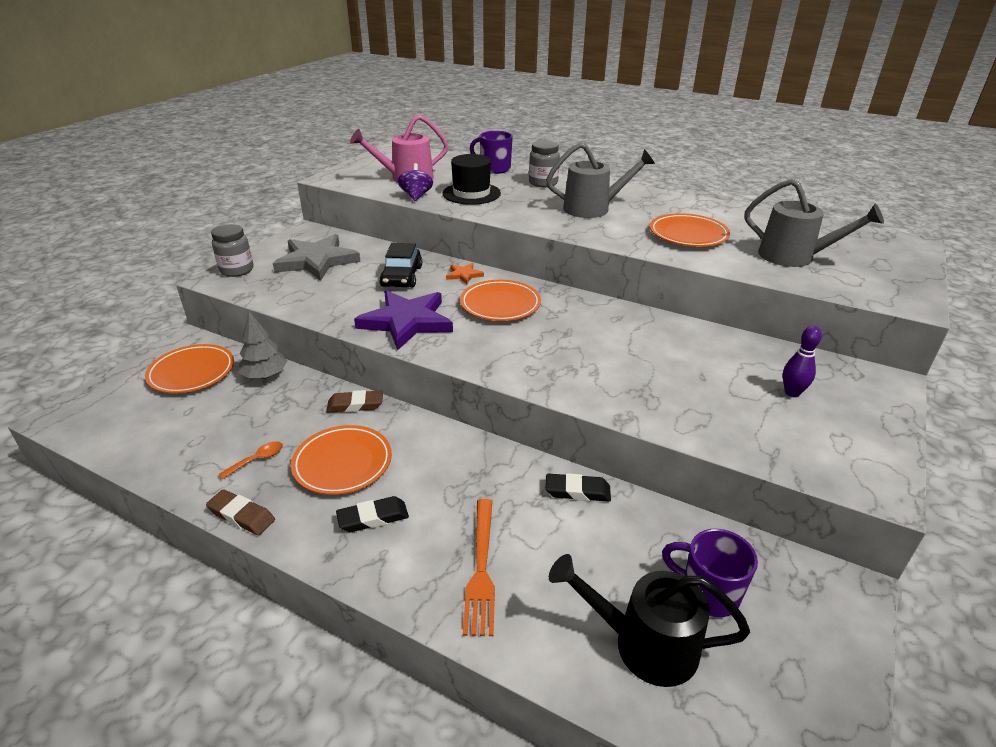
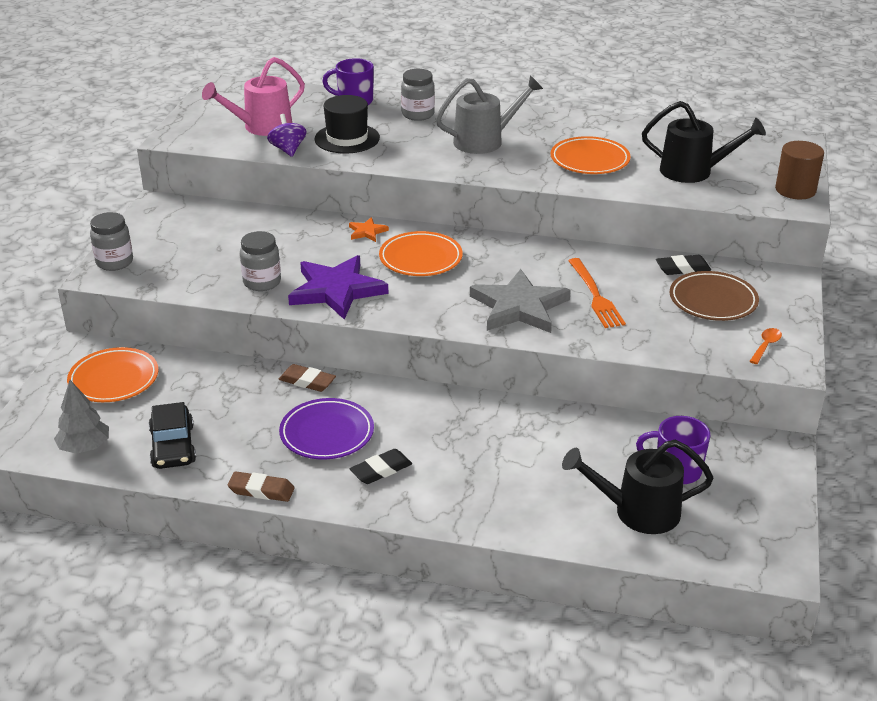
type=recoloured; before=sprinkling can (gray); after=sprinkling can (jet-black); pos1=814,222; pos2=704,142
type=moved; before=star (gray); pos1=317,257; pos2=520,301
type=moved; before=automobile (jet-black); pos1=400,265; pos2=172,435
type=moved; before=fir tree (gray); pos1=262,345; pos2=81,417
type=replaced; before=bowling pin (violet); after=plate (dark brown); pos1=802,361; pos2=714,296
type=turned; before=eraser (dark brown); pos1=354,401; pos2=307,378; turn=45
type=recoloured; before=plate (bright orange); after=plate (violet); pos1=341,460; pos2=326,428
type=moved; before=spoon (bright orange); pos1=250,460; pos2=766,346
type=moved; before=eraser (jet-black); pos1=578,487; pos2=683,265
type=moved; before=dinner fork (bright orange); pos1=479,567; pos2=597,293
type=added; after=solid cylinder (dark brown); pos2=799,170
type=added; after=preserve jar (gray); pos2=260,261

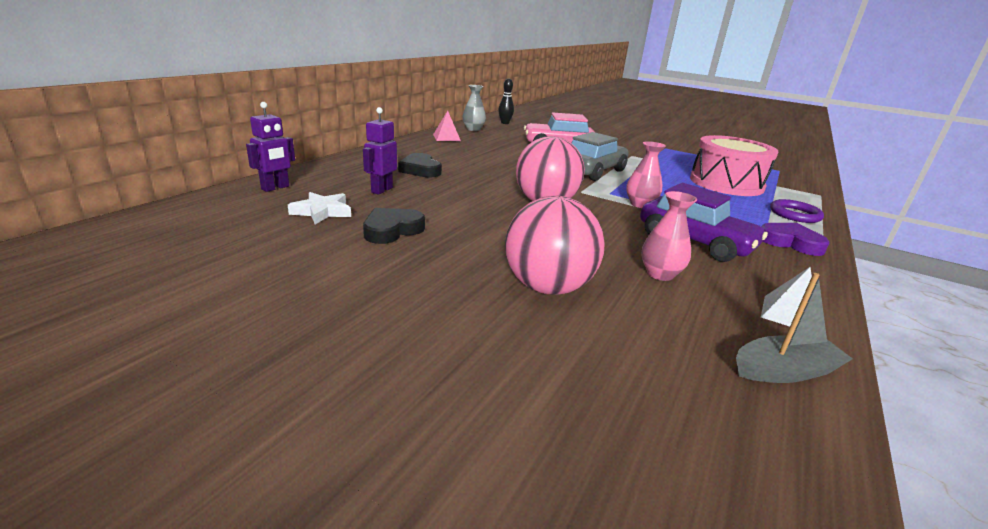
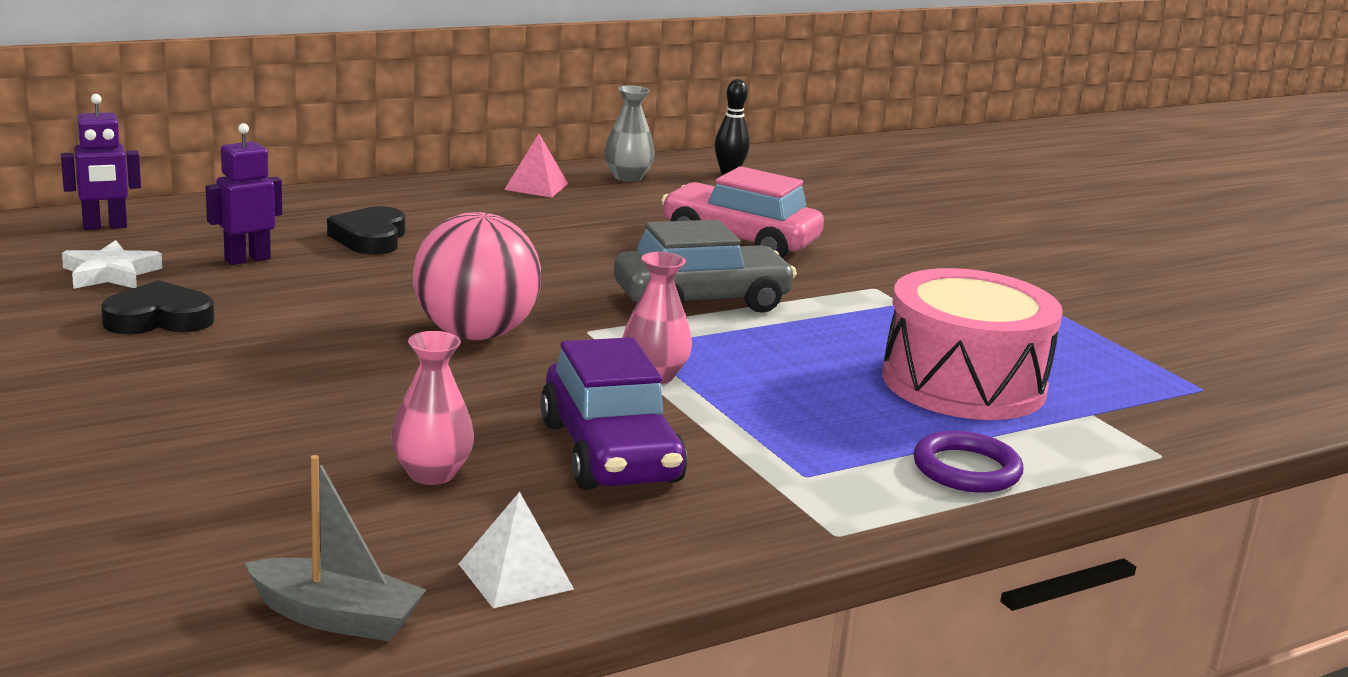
type=removed; before=ball (pink); pos1=555,245
type=removed; before=love heart (violet); pos1=796,239

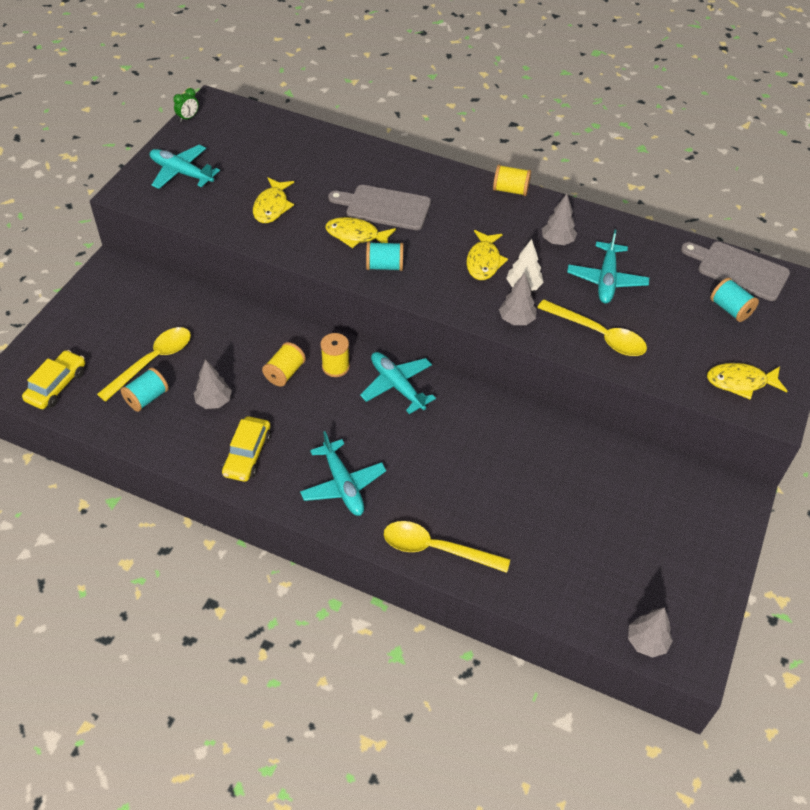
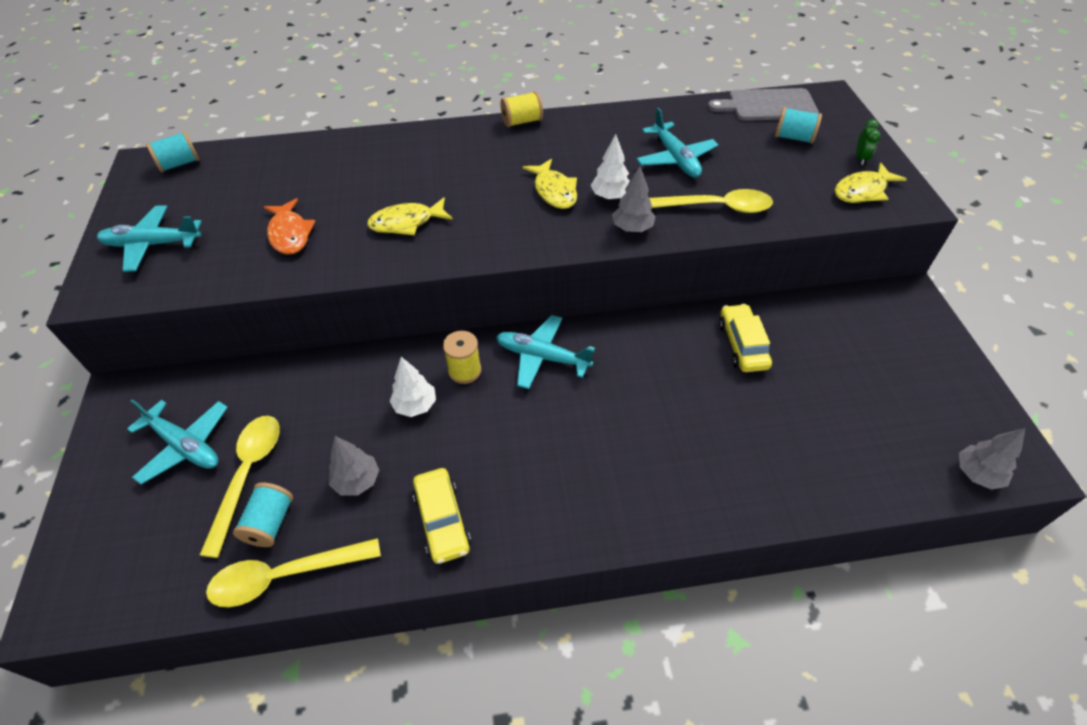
type=moved; before=clock (emerald); pos1=186,105; pos2=868,142
type=recoloured; before=toy fish (bright yellow); after=toy fish (bright orange); pos1=273,200; pos2=290,226
type=removed; before=cutting board (gray); pos1=379,207
type=removed; before=fir tree (gray); pos1=559,219
type=moved; before=spool (teal); pos1=385,256; pos2=173,151
type=replaced; before=spool (bright yellow); after=fir tree (snow-white); pos1=284,364; pos2=413,387
type=moved; before=automobile (bright yellow); pos1=53,379; pos2=745,338
type=moved; before=toy plane (teal); pos1=343,473; pos2=177,442
type=moved; before=spoon (bright yellow); pos1=447,547; pos2=293,572

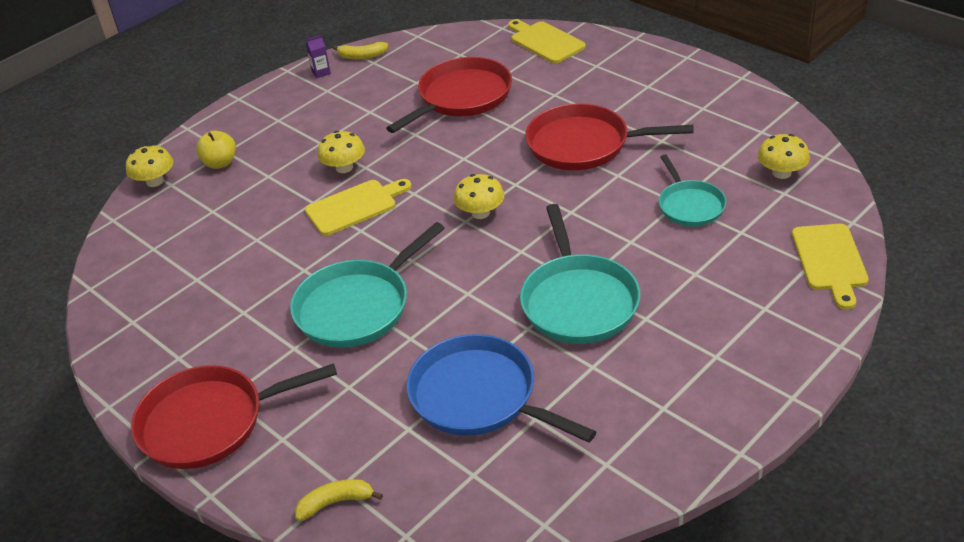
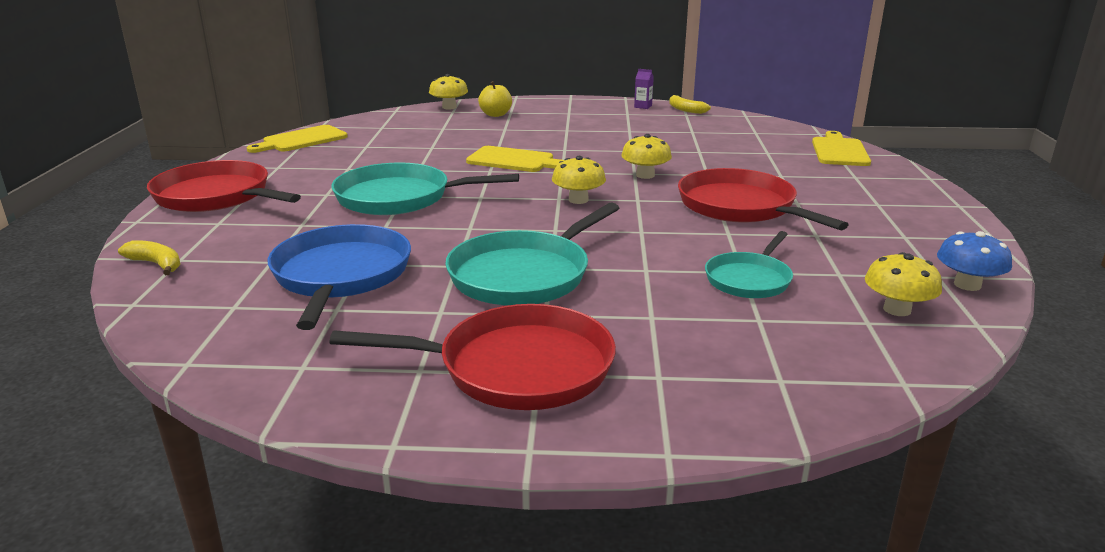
type=moved; before=skillet (scarlet); pos1=449,95; pos2=472,357
type=moved; before=fungus (bright yellow); pos1=341,152; pos2=646,156
type=moved; before=cutting board (bright yellow); pos1=830,267; pos2=297,139
type=added; after=fungus (blue); pos2=974,261

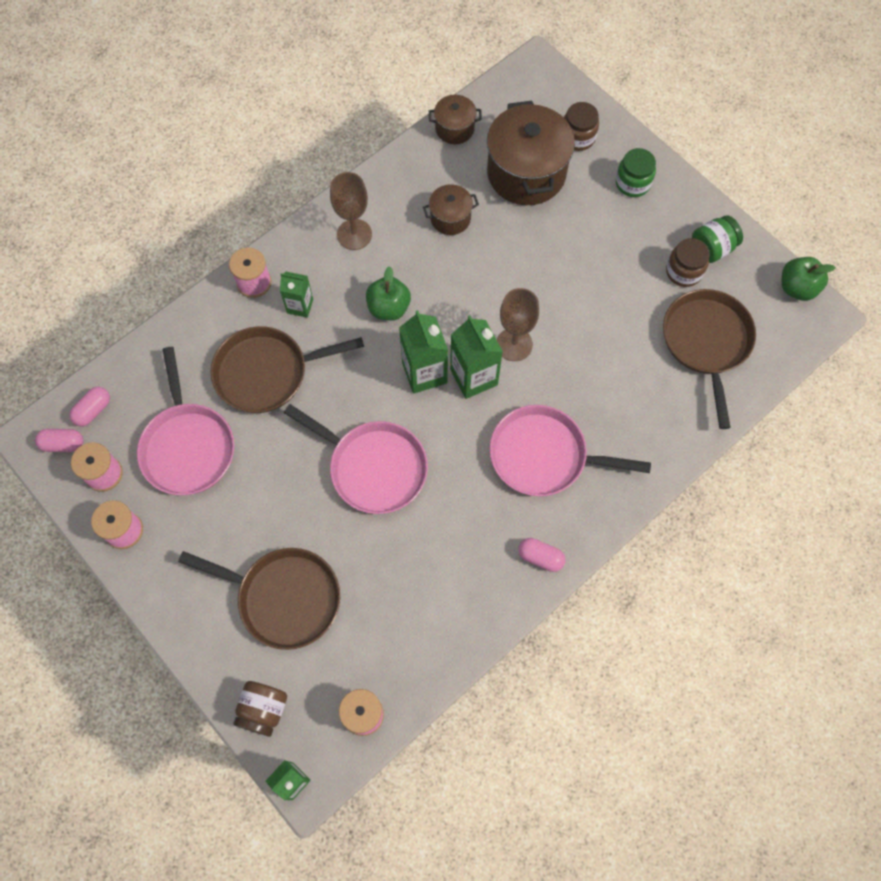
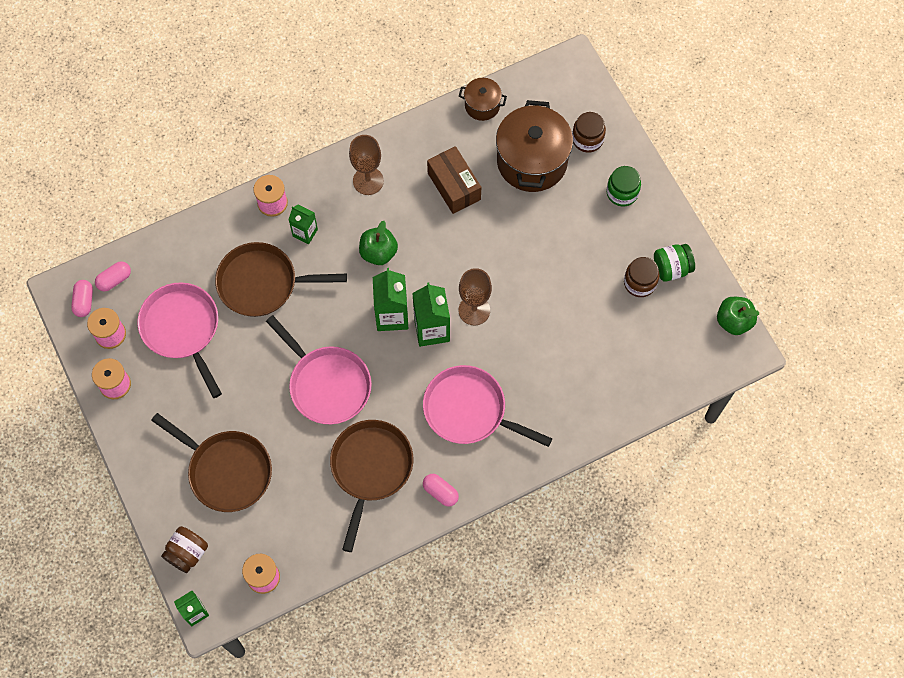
type=replaced; before=stockpot (dark brown); after=package (dark brown); pos1=451,209; pos2=454,180
type=moved; before=skillet (dark brown); pos1=709,359; pos2=371,486
type=turned; before=skillet (pink); pos1=185,421; pos2=180,340; turn=150
type=turned; before=pill shape (pink); pos1=59,440; pos2=82,298; turn=75

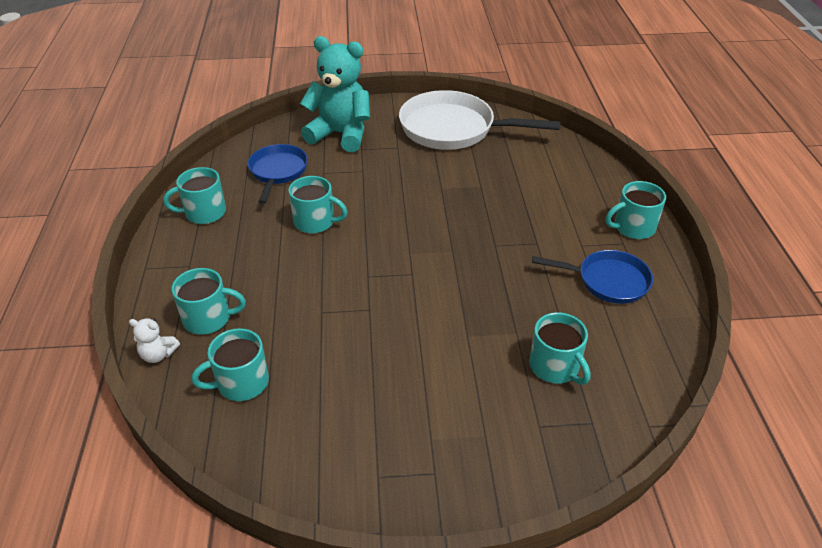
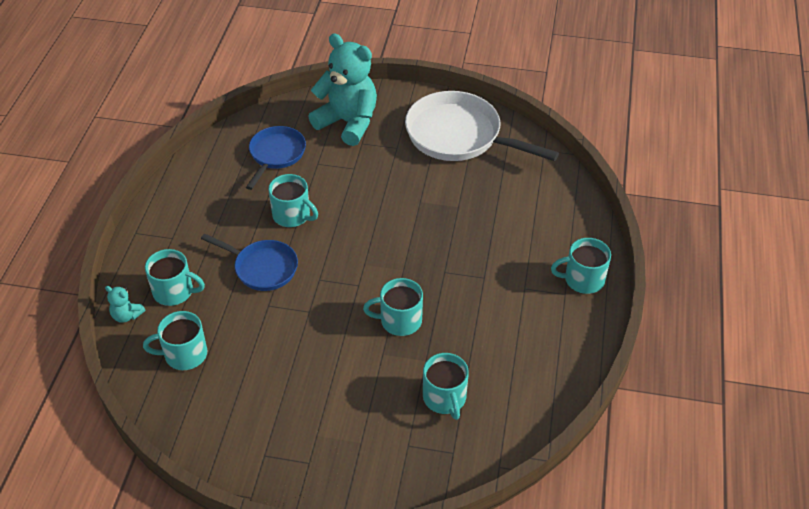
type=moved; before=tea mug (teal); pos1=194,195; pos2=393,307
type=moved; before=skillet (blue); pos1=592,277; pos2=249,262
type=recoloured; before=teddy bear (snow-white); after=teddy bear (teal); pos1=154,340; pos2=125,304

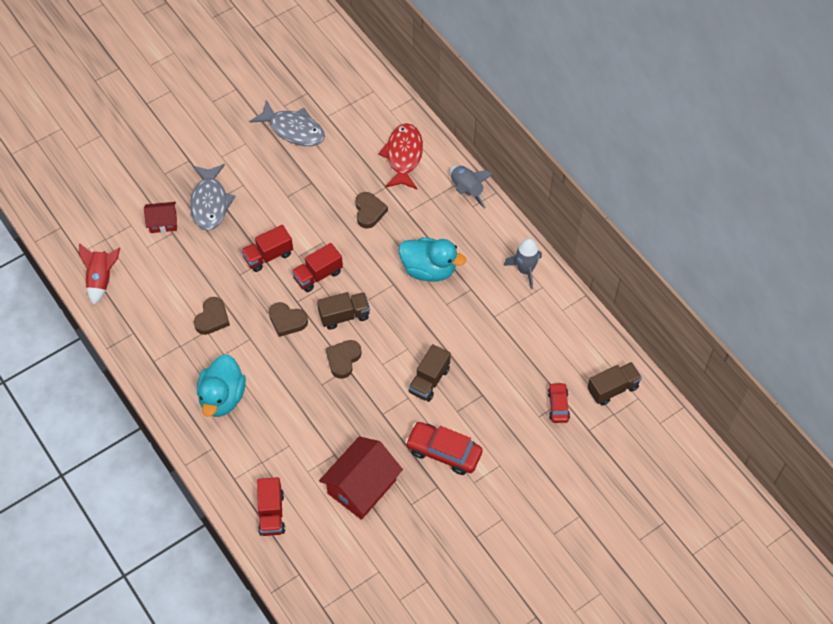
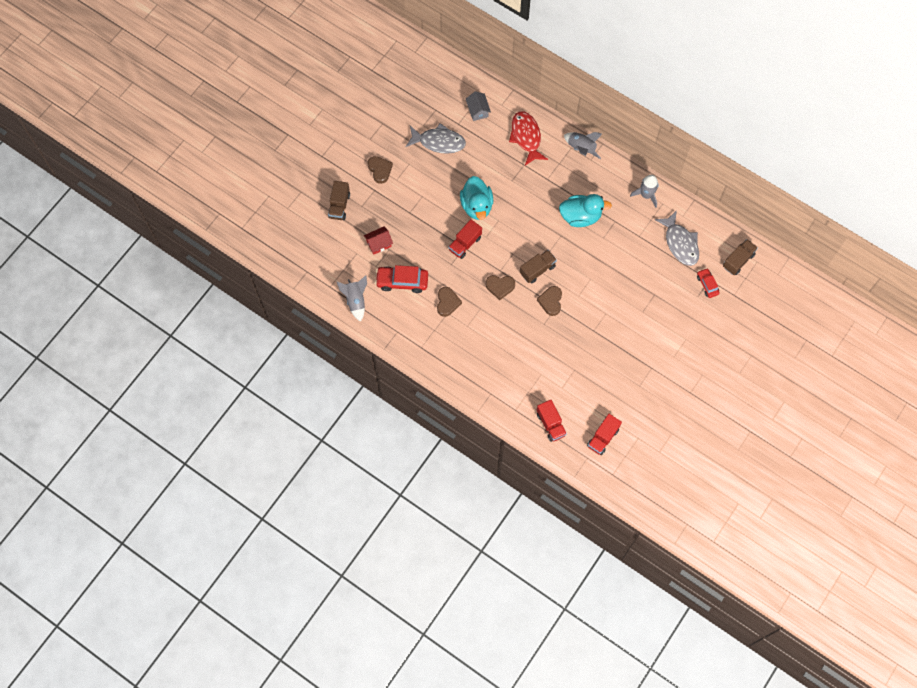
type=moved; before=toy fish (gray); pos1=212,197; pos2=677,238
type=moved; before=love heart (dark brown); pos1=372,210; pos2=380,170
type=moved; before=lorry (scarlet); pos1=317,267; pos2=604,434
type=recoloured; before=toy rocket (scarlet); after=toy rocket (gray); pos1=99,274; pos2=352,298
type=moved; before=lorry (dark brown); pos1=429,373; pos2=339,200
type=moved; before=toy duck (teal); pos1=221,385; pos2=476,198
type=moved; before=automobile (scarlet); pos1=444,448; pos2=401,279
type=removed; before=house (scarlet); pos1=361,478
type=added; after=house (gray); pos2=478,106

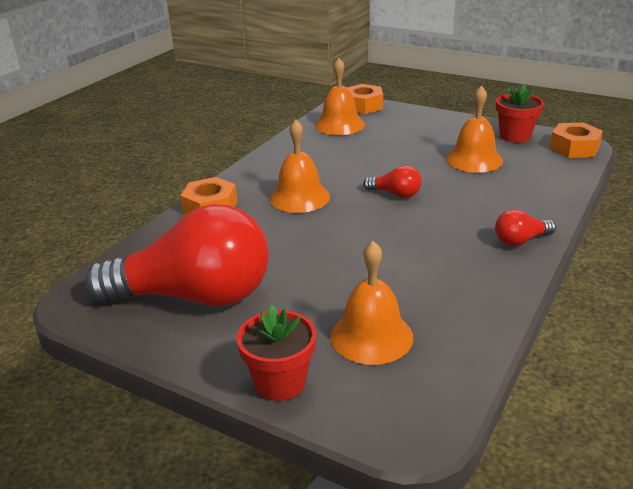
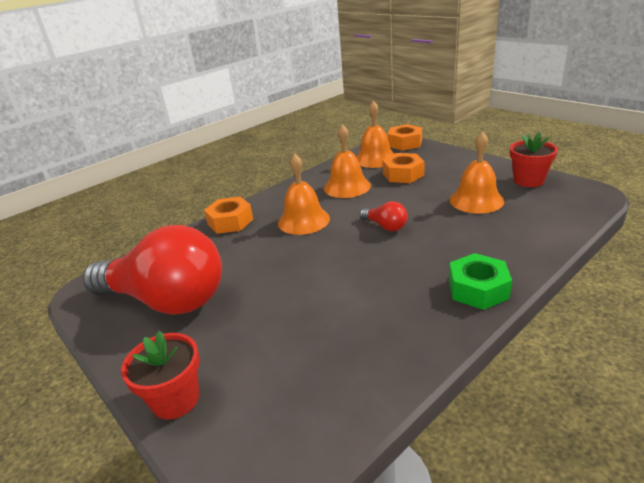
type=moved; before=hex nut (bright orange); pos1=576,140; pos2=403,168
type=replaced; before=bulb (scarlet); after=hex nut (emerald); pos1=525,227; pos2=480,281
type=moved; before=school bell (bright orange); pos1=372,303; pos2=347,161

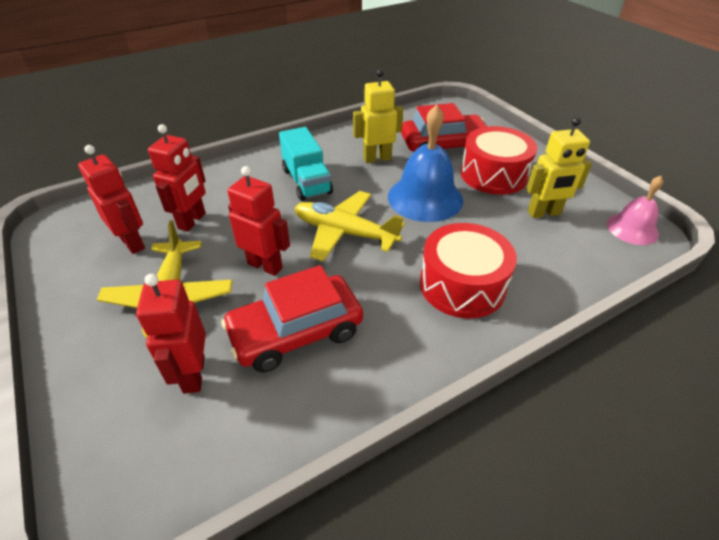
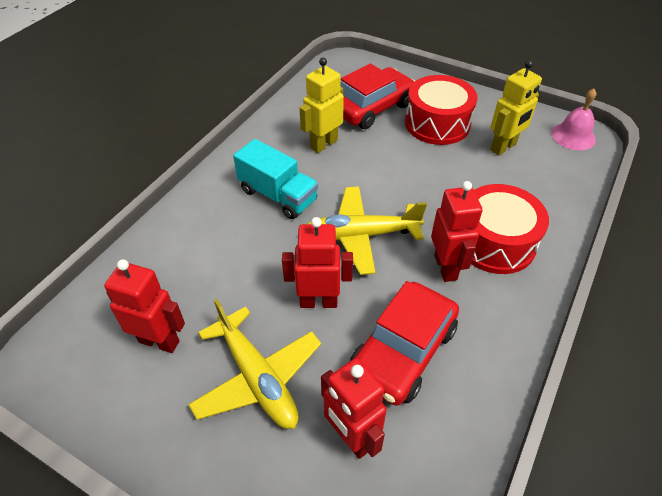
type=removed; before=school bell (blue); pos1=425,163
type=moved; before=robot figure (scarlet); pos1=177,177; pos2=456,231

